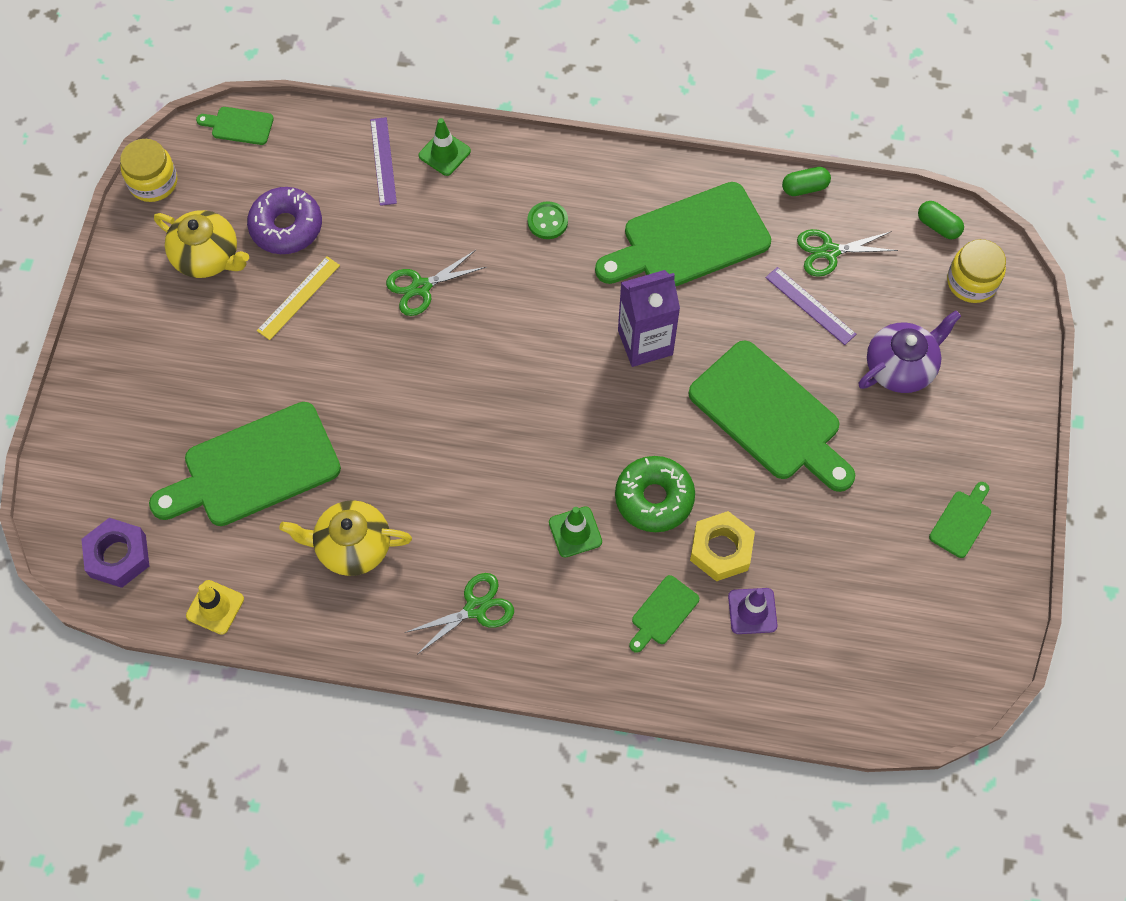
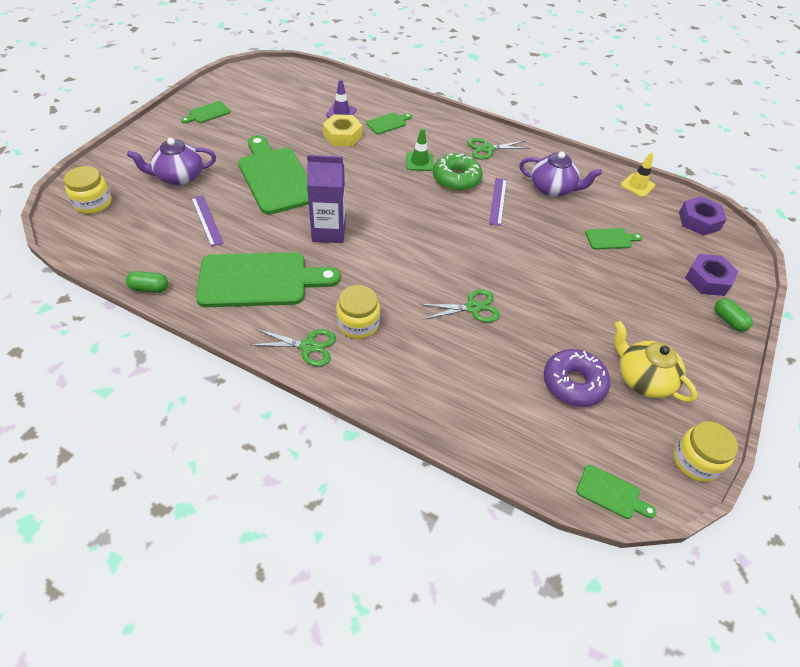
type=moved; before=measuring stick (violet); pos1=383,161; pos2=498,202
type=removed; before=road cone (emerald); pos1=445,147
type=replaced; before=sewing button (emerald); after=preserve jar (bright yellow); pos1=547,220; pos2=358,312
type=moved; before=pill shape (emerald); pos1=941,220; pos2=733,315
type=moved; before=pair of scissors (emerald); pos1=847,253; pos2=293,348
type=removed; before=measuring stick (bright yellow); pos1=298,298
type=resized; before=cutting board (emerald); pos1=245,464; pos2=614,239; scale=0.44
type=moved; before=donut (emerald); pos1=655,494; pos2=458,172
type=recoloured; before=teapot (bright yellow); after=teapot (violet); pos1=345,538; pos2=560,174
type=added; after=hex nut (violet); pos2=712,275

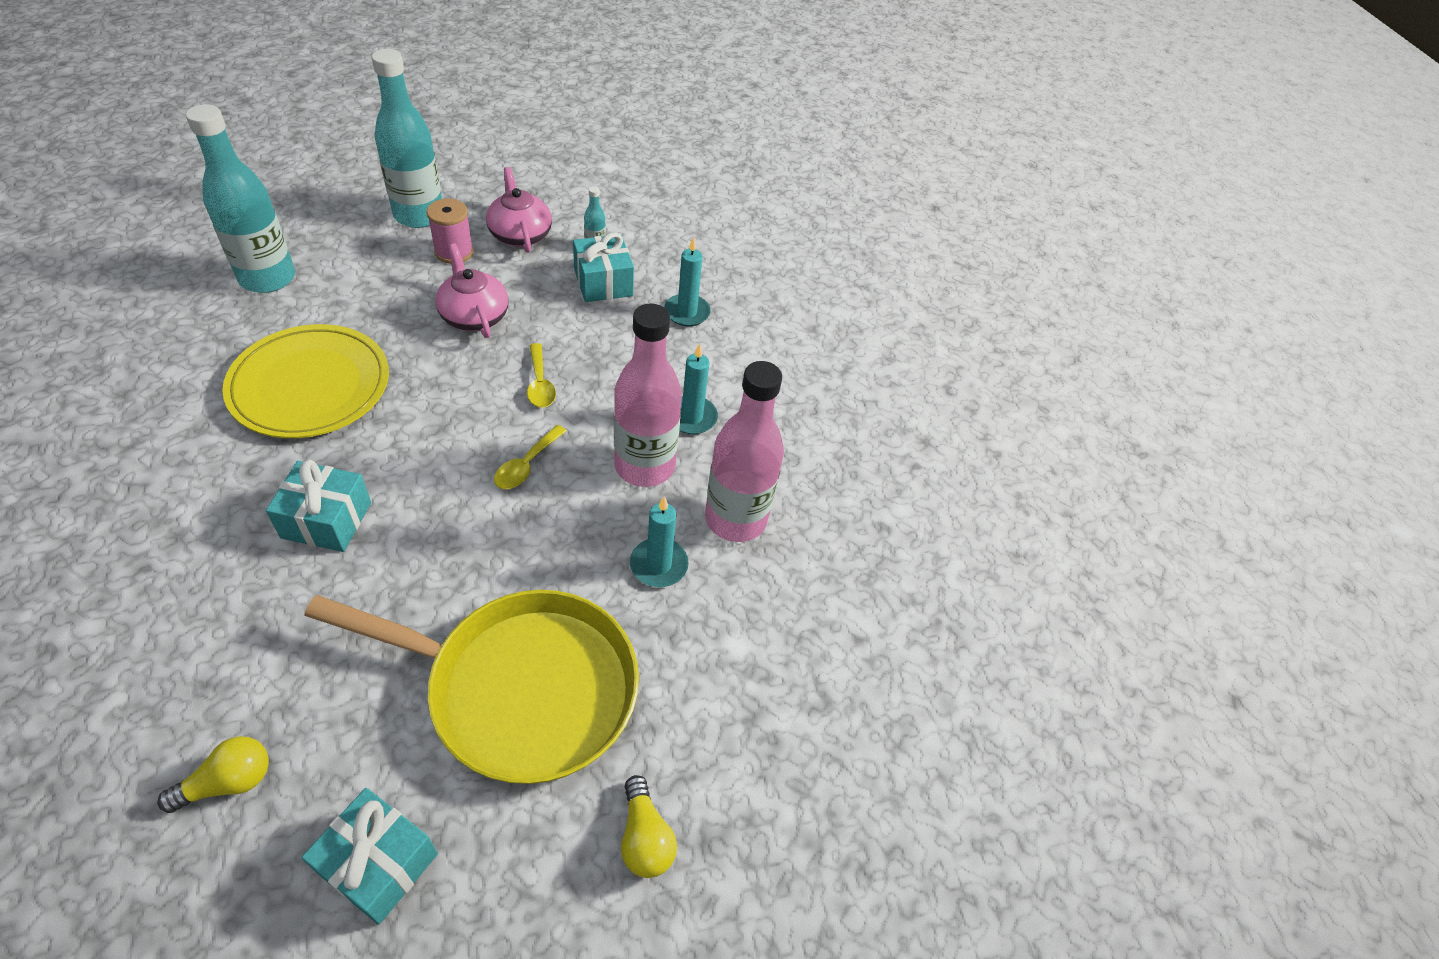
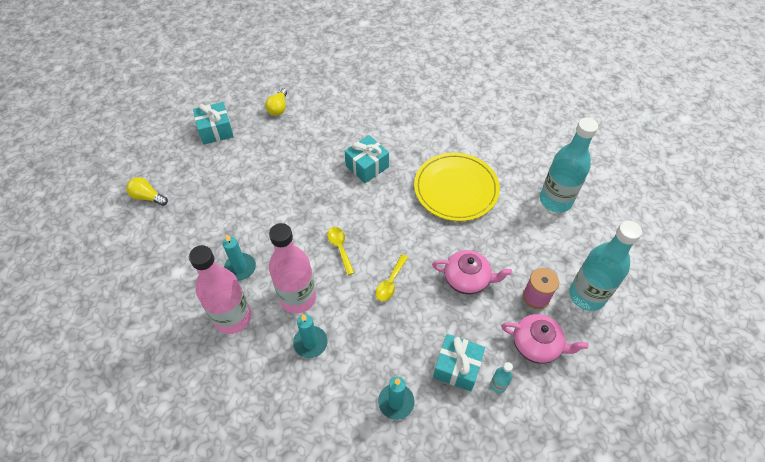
type=turned; before=spoon (bright yellow); pos1=541,375; pos2=391,277; turn=-90
type=removed; before=skillet (bright yellow); pos1=471,687

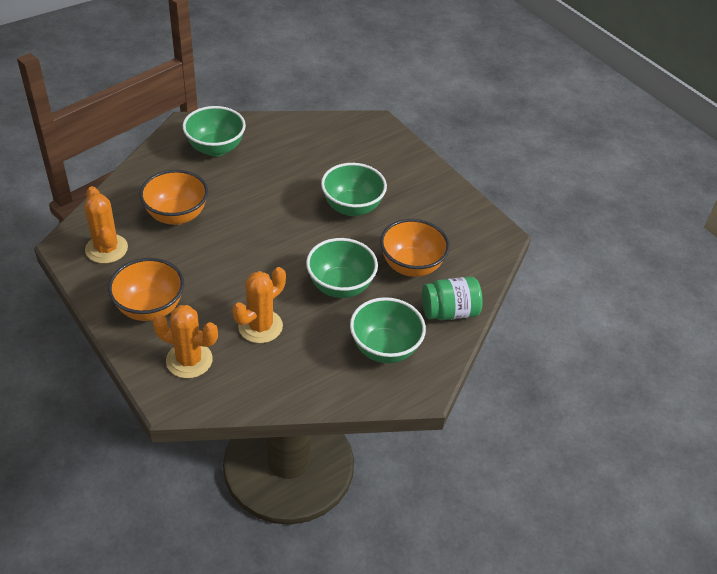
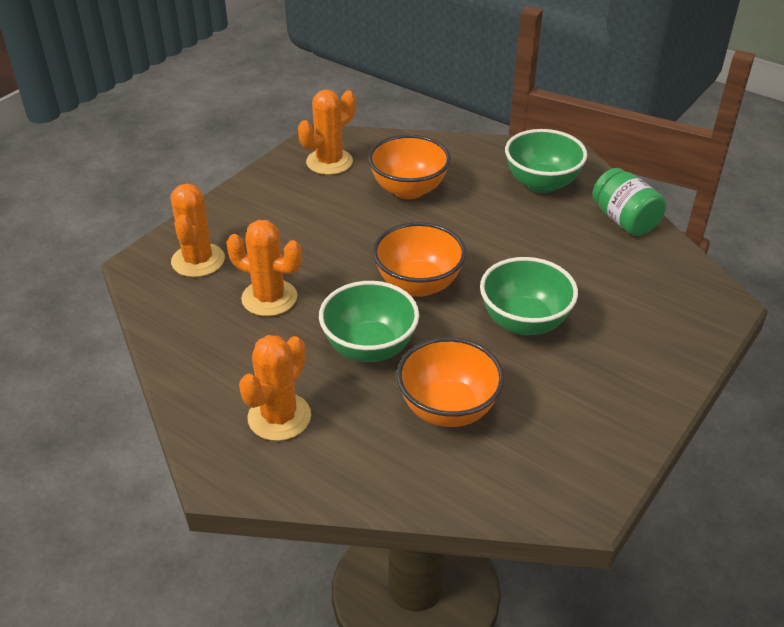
type=moved; before=bowl (bright orange); pos1=146,289; pos2=419,259
type=moved; before=preserve jar (emerald); pos1=452,299; pos2=629,202
type=replaced; before=bowl (emerald); after=saguaro cactus (bright orange); pos1=388,330; pos2=275,388

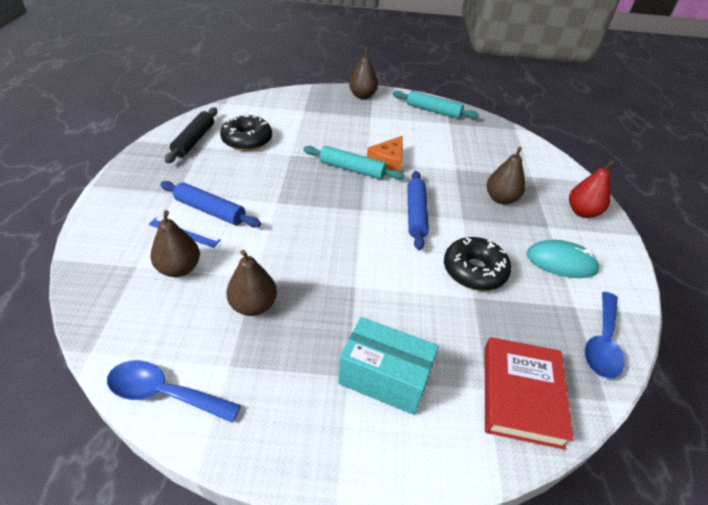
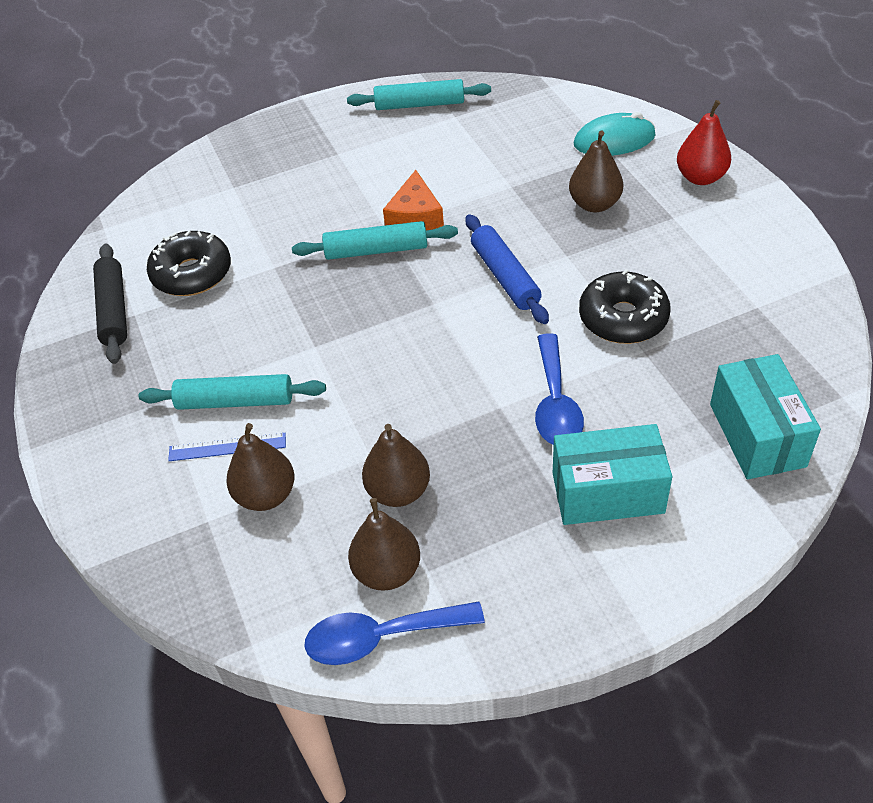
type=moved; before=toy pear (dark brown); pos1=363,73; pos2=384,544
type=recoloured; before=dough roller (blue); after=dough roller (teal); pos1=210,204; pos2=232,392
type=moved; before=mouse (teal); pos1=563,259; pos2=615,134
type=moved; before=spoon (blue); pos1=605,335; pos2=559,389
type=replaced; before=hardcover (scarlet); after=package (teal); pos1=529,393; pos2=765,416

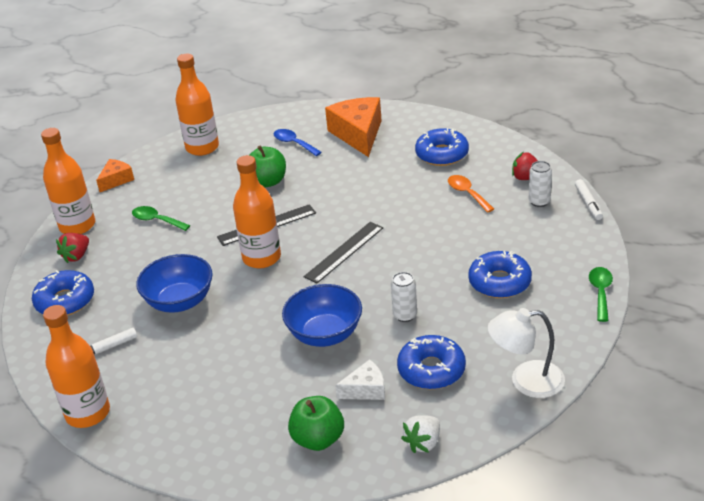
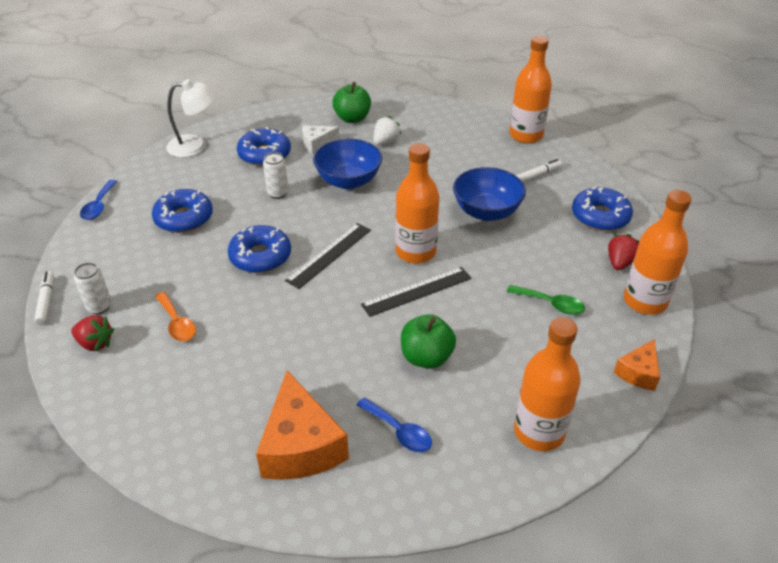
type=moved; before=donut (blue); pos1=442,147; pos2=259,249
type=recoloured; before=spoon (emerald); after=spoon (blue); pos1=601,294; pos2=99,200
type=moved; before=berry (snow-white); pos1=420,434; pos2=387,130

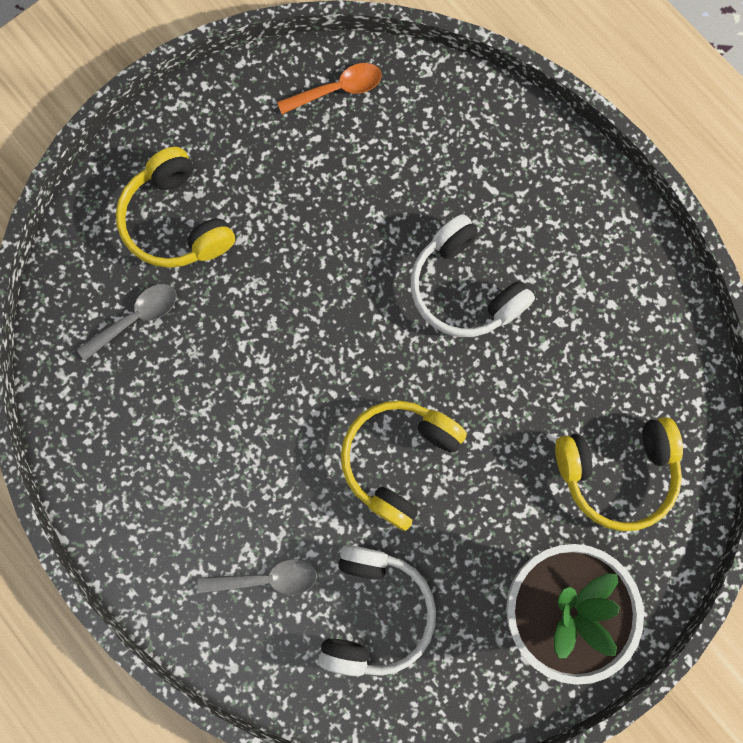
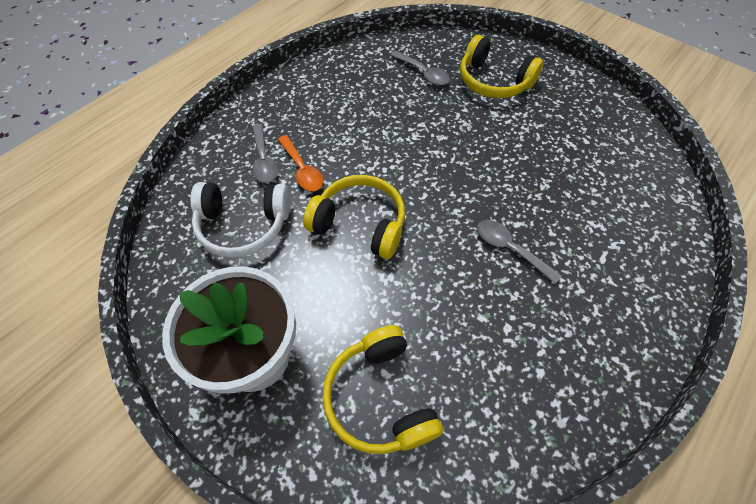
type=moved; before=spoon (bright orange); pos1=329,88; pos2=300,163
type=turned; before=over-ear headphones (bright yellow); pos1=175,207; pos2=501,66; turn=-105
type=replaced; before=over-ear headphones (snow-white); after=spoon (gray); pos1=473,275; pos2=519,252

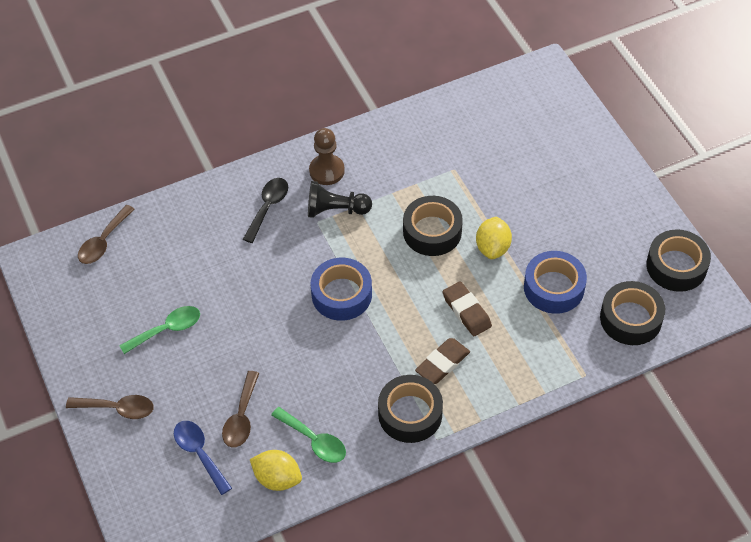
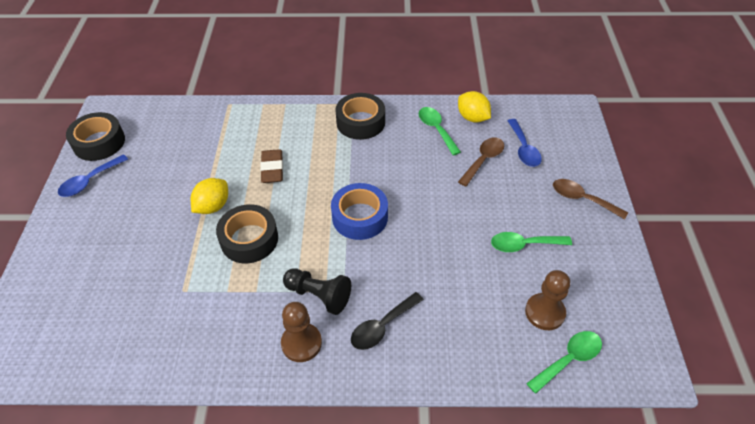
type=recoloured; before=spoon (dark brown); after=spoon (emerald); pos1=106,234; pos2=564,362
type=removed; before=roll of tape (blue); pos1=555,282
type=removed; before=roll of tape (jet-black); pos1=632,313
type=removed; before=eraser (dark brown); pos1=442,361
type=added; after=spoon (blue); pos2=93,176
type=added; after=game pawn (dark brown); pos2=547,300

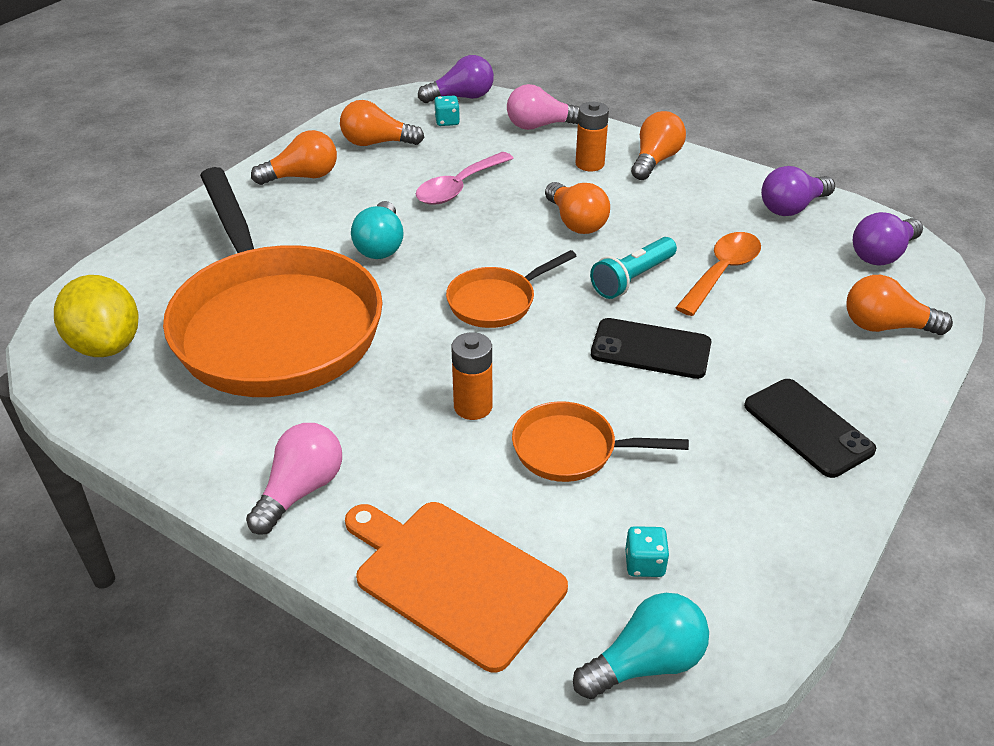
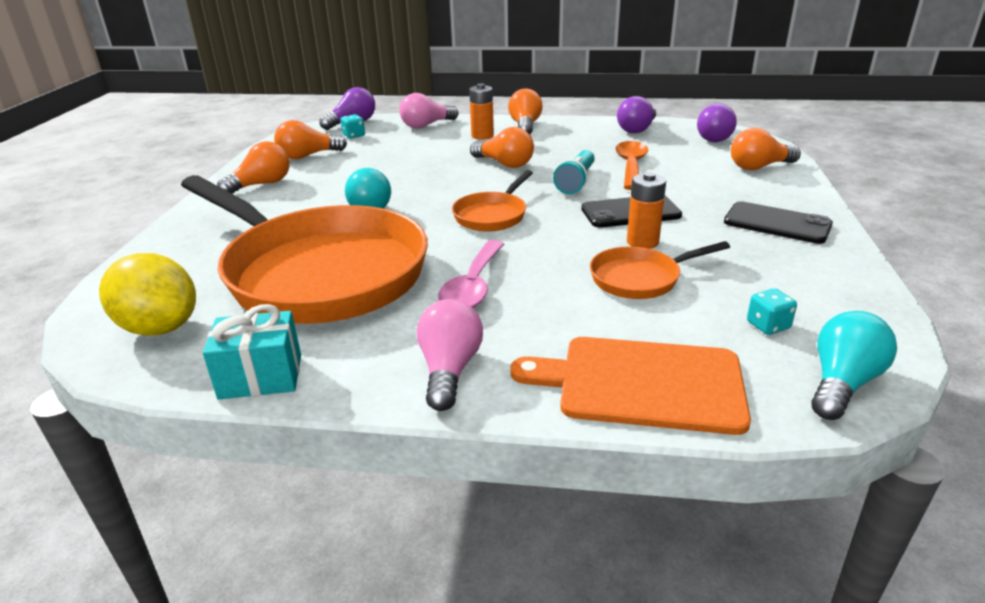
type=moved; before=spoon (pink); pos1=465,178; pos2=471,274
type=moved; before=battery (bright orange); pos1=471,376; pos2=646,210
type=added; after=gift (teal); pos2=252,352

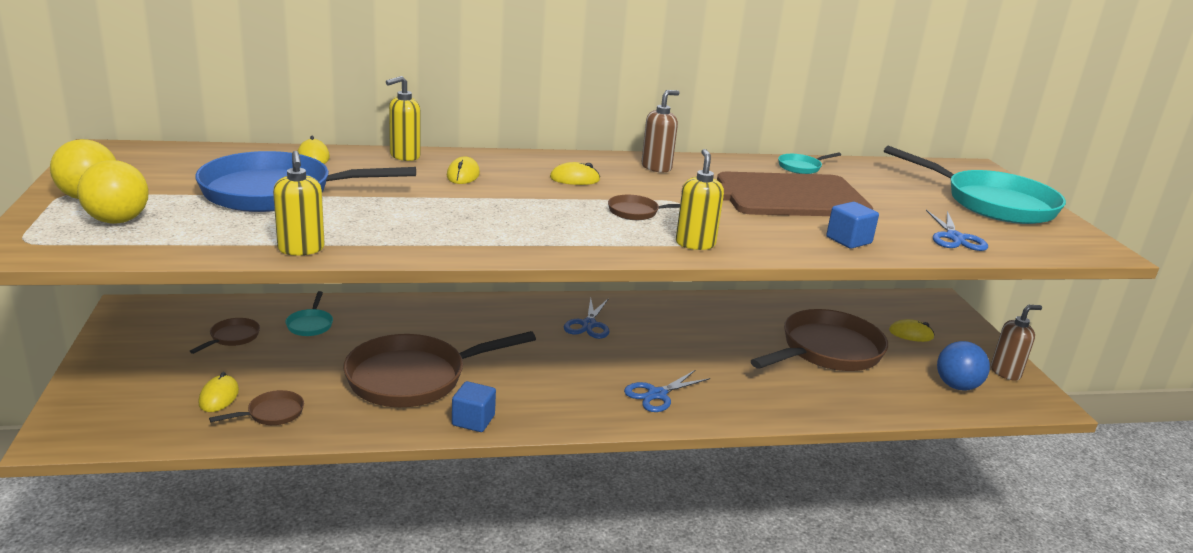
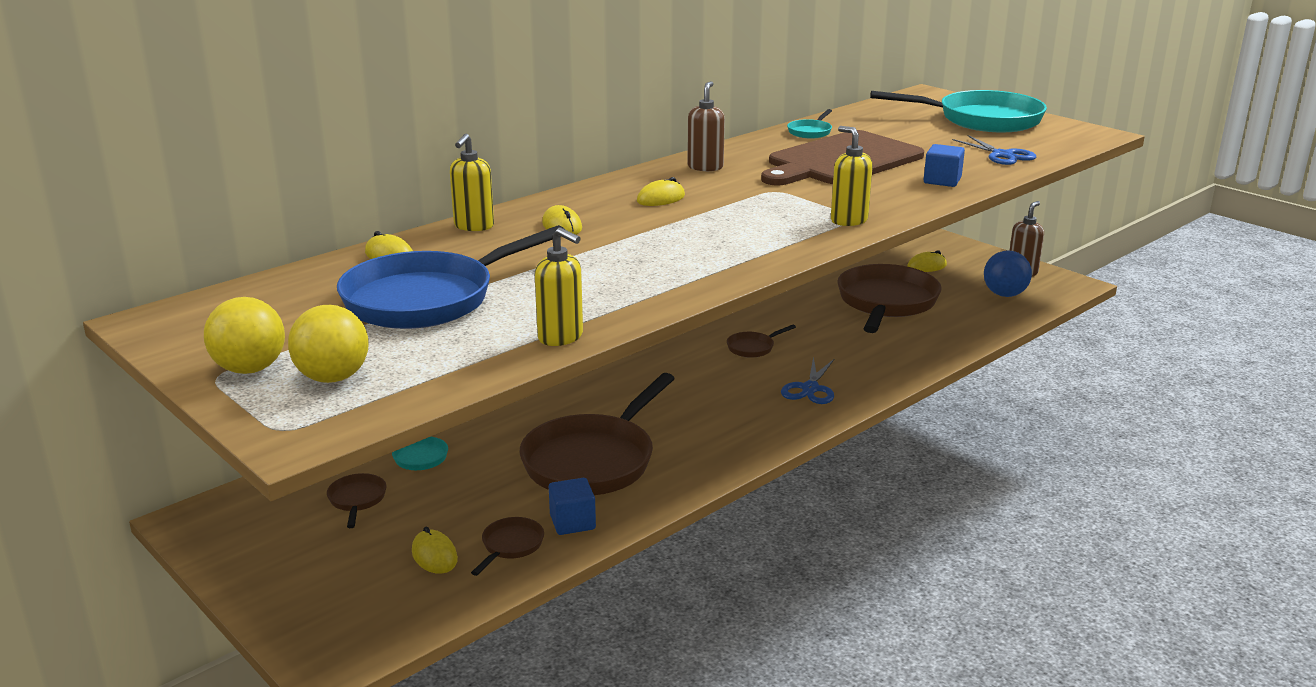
type=moved; before=skillet (dark brown); pos1=644,207; pos2=761,341
type=removed; before=pair of scissors (blue); pos1=586,318
type=moved; before=block (blue); pos1=474,406; pos2=572,506

